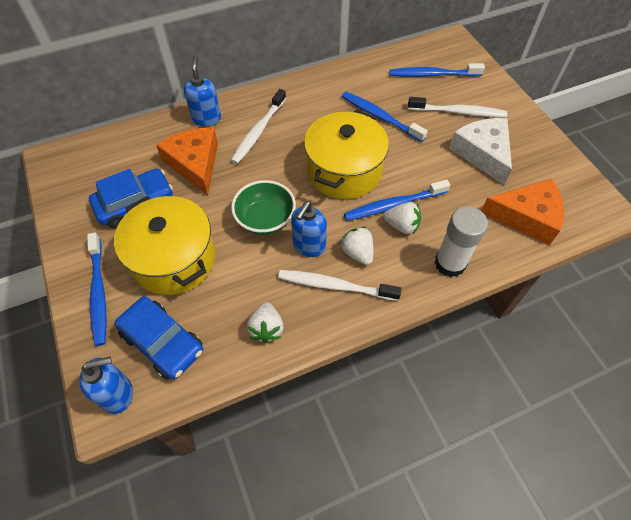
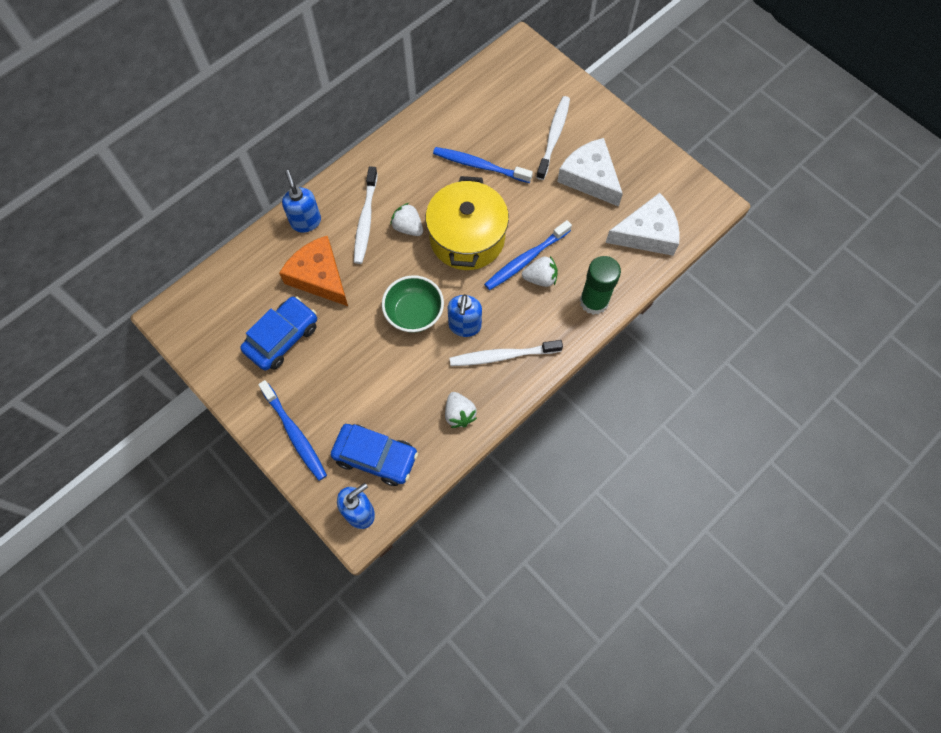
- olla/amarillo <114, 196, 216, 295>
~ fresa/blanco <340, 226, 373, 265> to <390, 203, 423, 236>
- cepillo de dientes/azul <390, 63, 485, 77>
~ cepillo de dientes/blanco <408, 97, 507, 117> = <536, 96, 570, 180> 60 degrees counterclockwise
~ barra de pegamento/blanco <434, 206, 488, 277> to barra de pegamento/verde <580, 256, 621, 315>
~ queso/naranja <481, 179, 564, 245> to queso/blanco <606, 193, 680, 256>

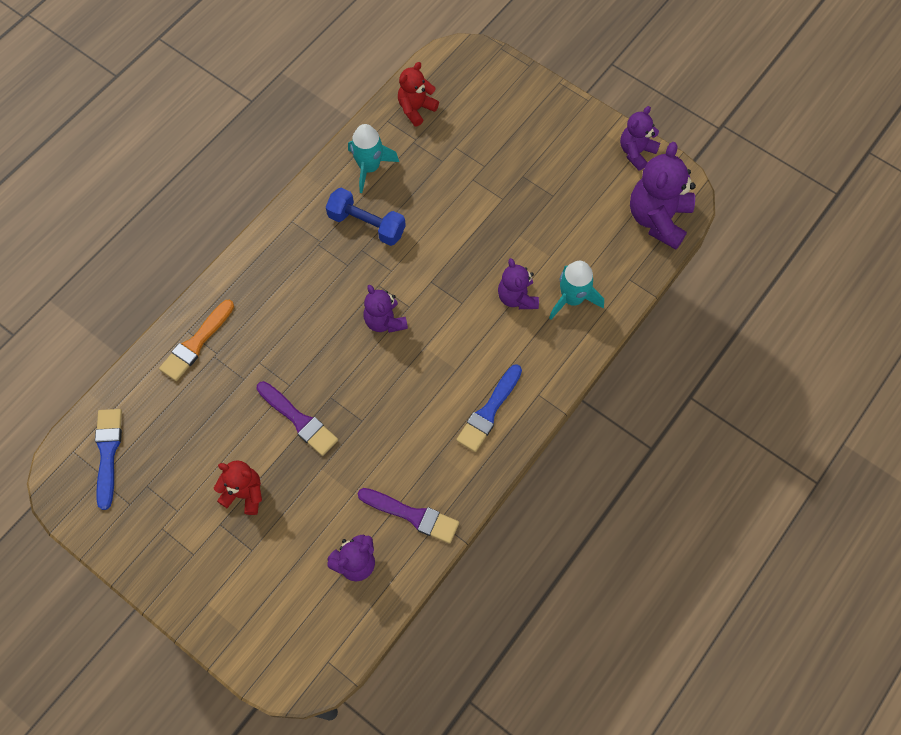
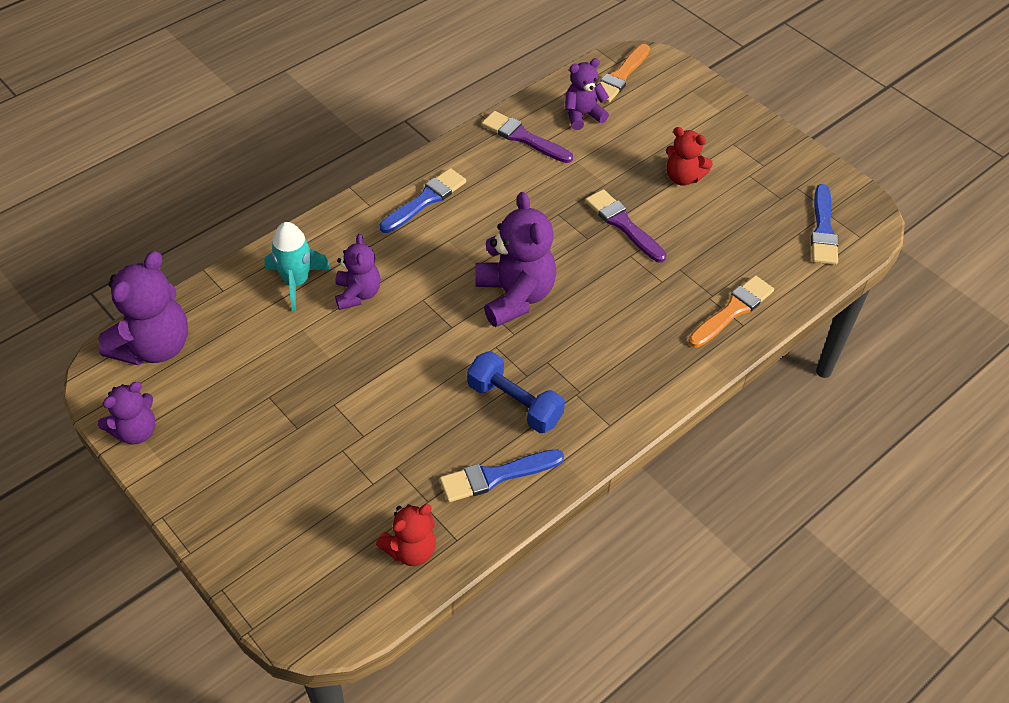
~ cohete/turquesa <348, 124, 399, 193> to pincel/azul <440, 449, 564, 502>
~ osito/morado <364, 285, 408, 333> = <475, 192, 556, 327> x1.67
+ pincel/naranja <600, 44, 650, 103>

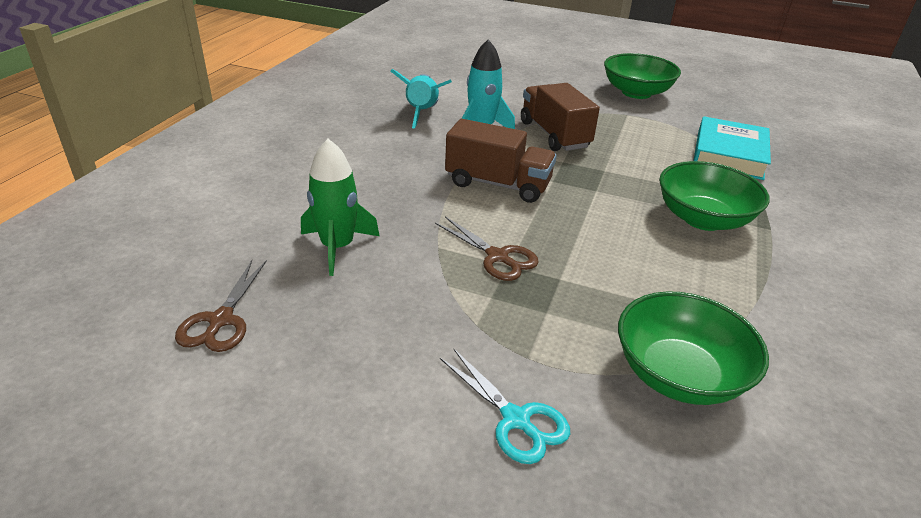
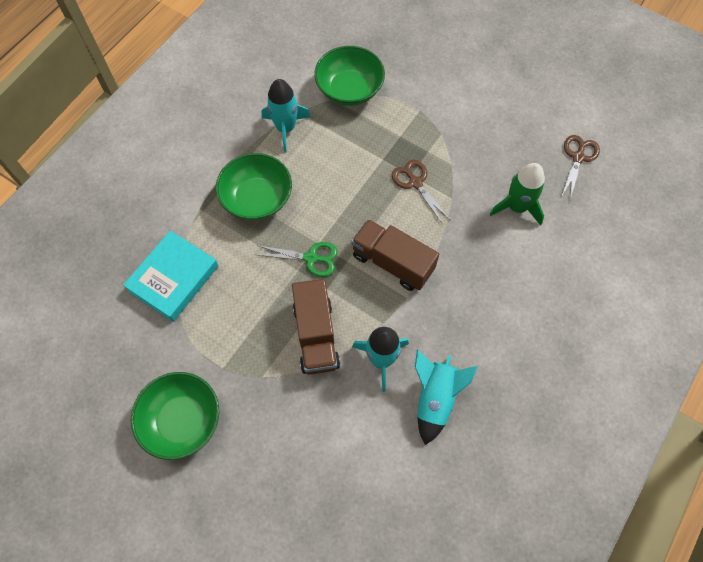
- tijeras/turquesa <440, 349, 570, 464>
+ tijeras/verde <257, 242, 338, 277>
+ cohete/turquesa <261, 79, 311, 152>

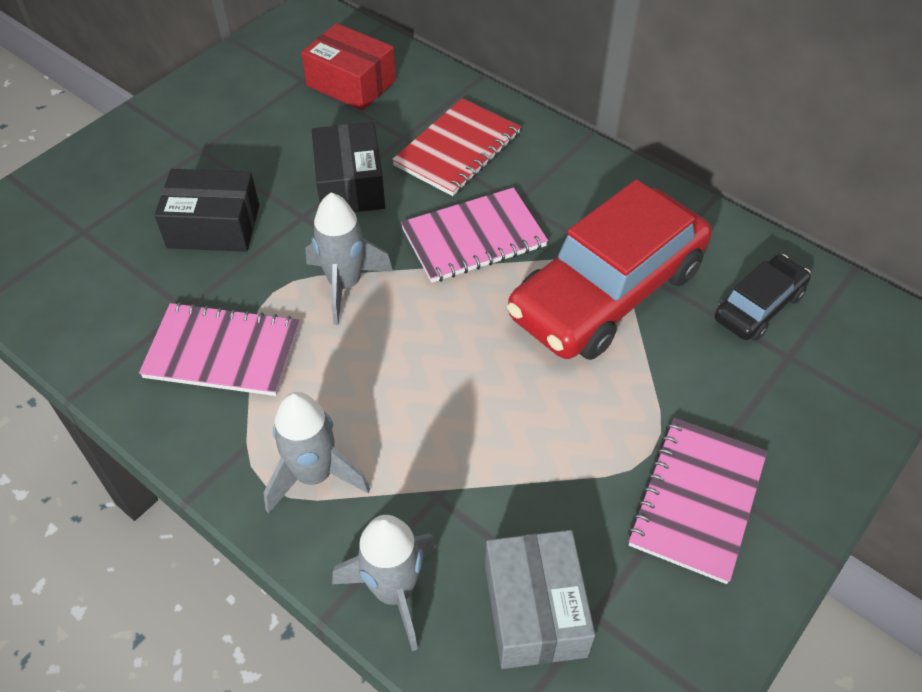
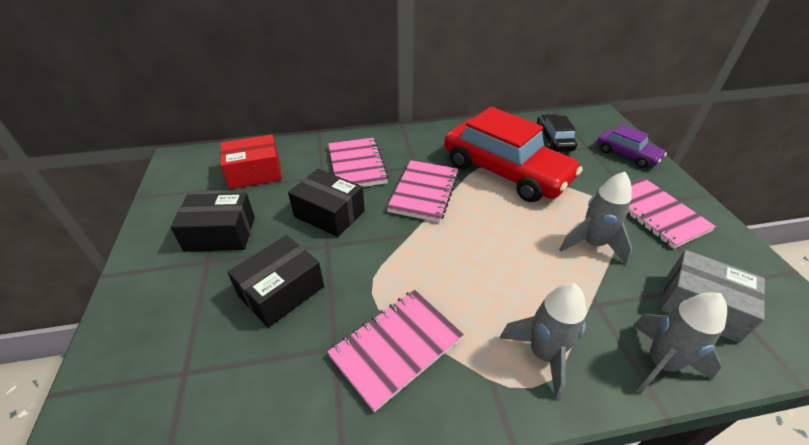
~ cohete/gris <306, 193, 393, 325> to <559, 172, 632, 264>
~ cuaderno/rojo <392, 98, 521, 196> to cuaderno/rosa <328, 138, 389, 187>
~ coche/rojo <507, 180, 712, 360> = <444, 107, 582, 202> 45 degrees counterclockwise
+ caja/negro <170, 193, 255, 252>
+ coche/morado <597, 124, 667, 168>

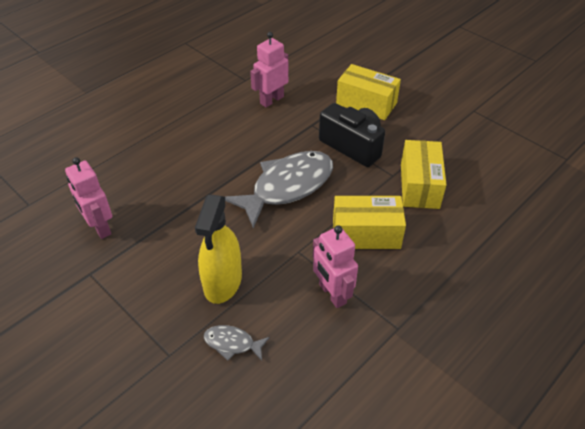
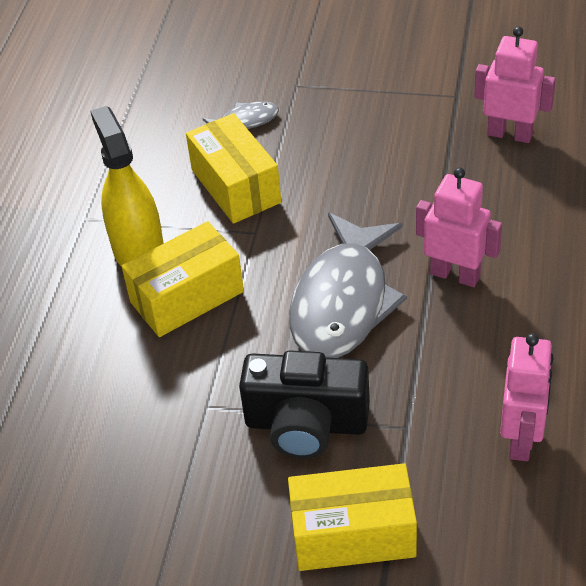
~ pulverizador/amarillo <195, 195, 242, 304> to <91, 106, 164, 267>
~ robot/rosa <313, 225, 358, 308> to <416, 168, 502, 287>
~ caja/amarillo <401, 140, 446, 209> to <186, 113, 281, 224>

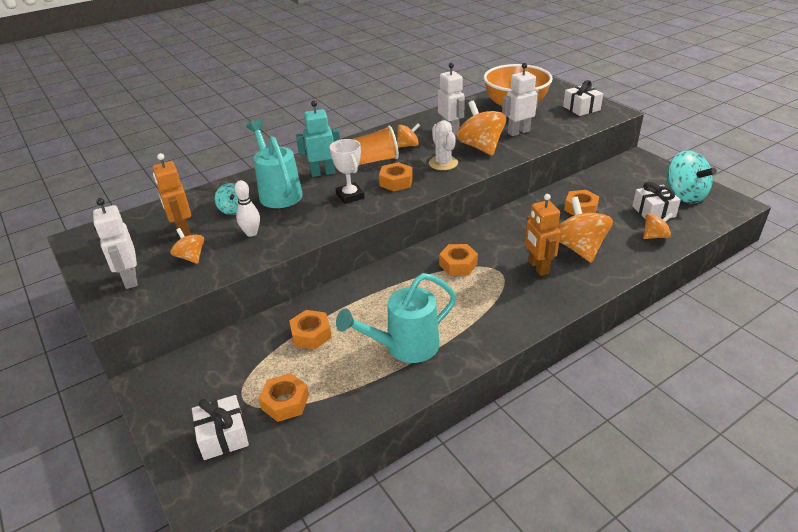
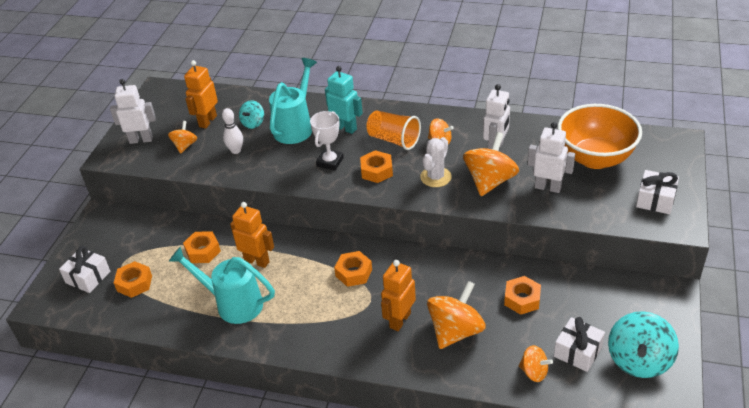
~ robot/blanco <93, 198, 138, 289> = <110, 79, 156, 144> 60 degrees clockwise
+ robot/naranja <230, 202, 274, 268>

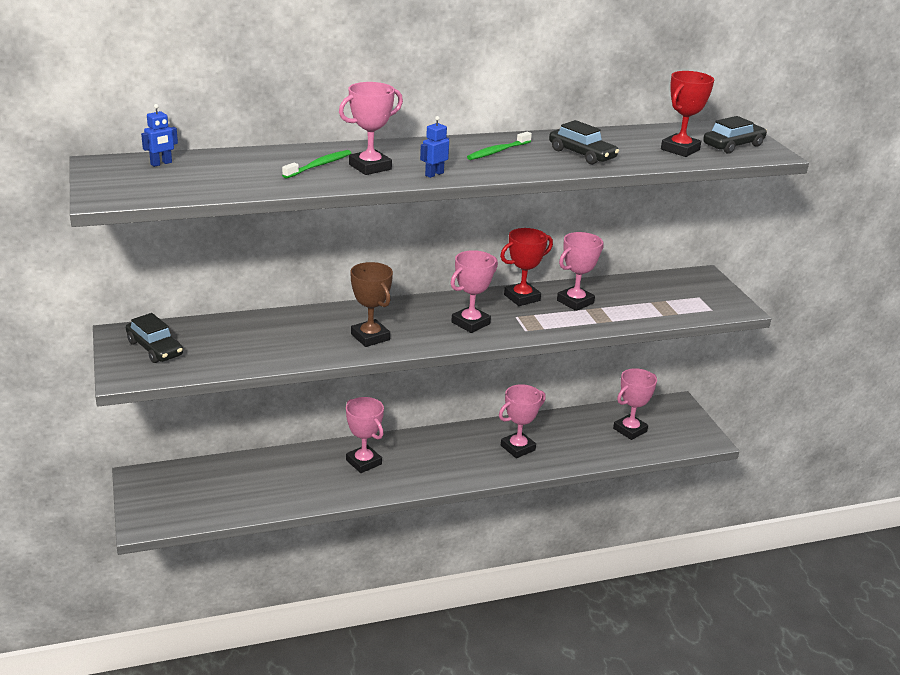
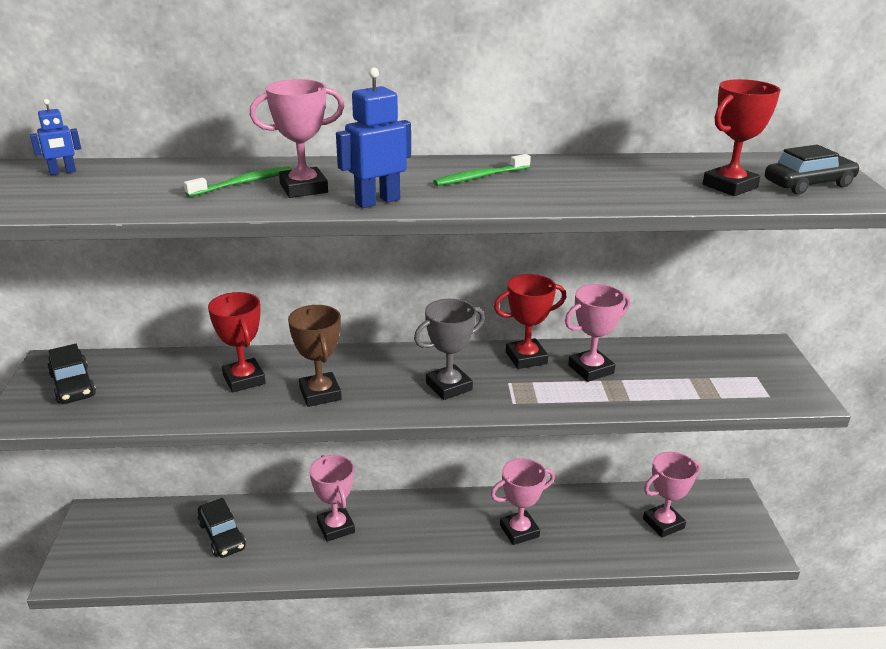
~ robot/azul <420, 116, 449, 178> = <336, 67, 411, 208> x1.68
~ trofeo/rosa <450, 250, 498, 333> to trofeo/gris <414, 299, 485, 400>
~ coche/negro <549, 120, 619, 165> to <198, 498, 246, 558>
+ trofeo/rojo <208, 292, 266, 392>

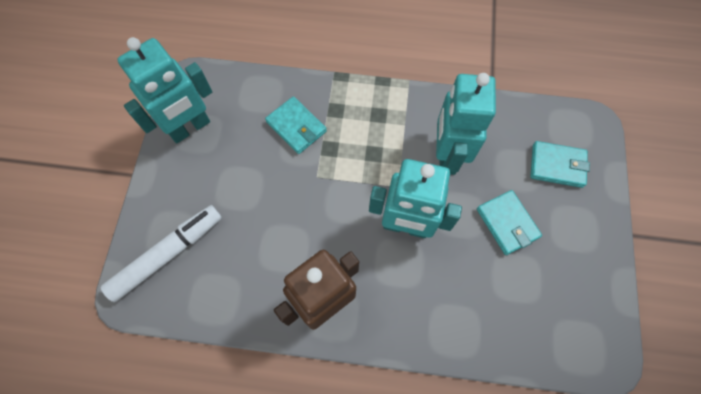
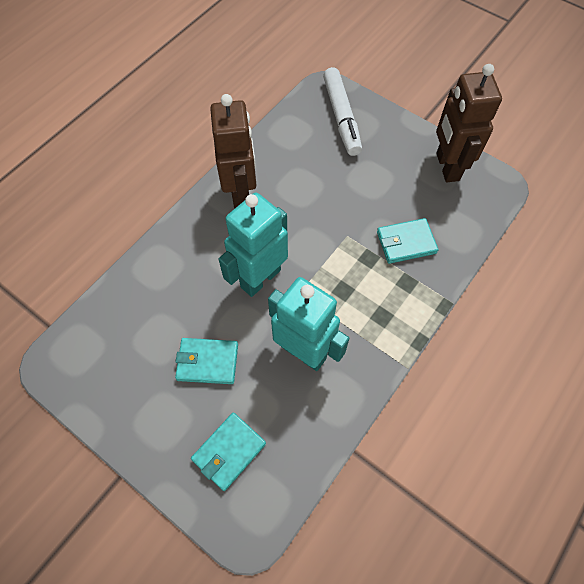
~ robot/turquesa <117, 37, 212, 144> to robot/marrón <436, 64, 502, 182>

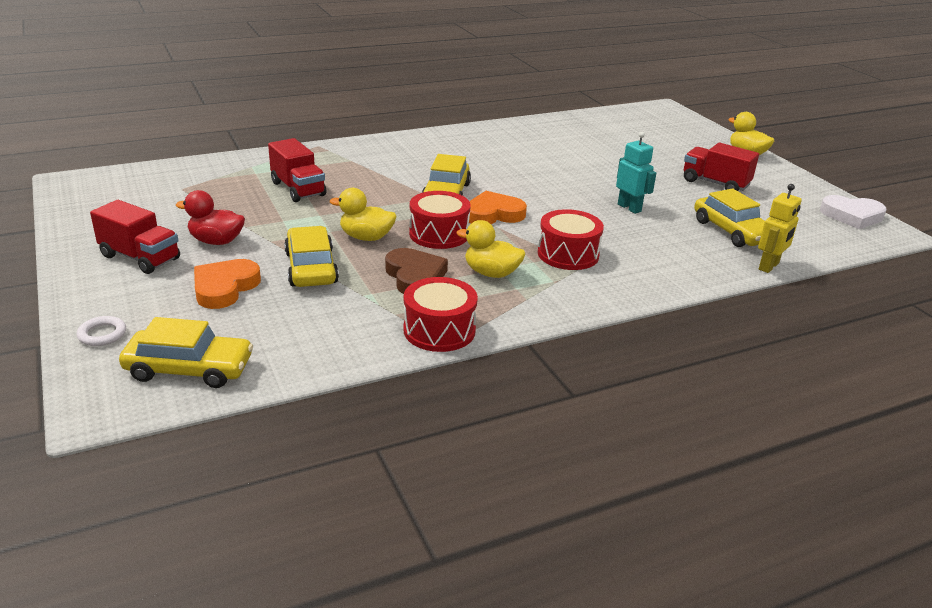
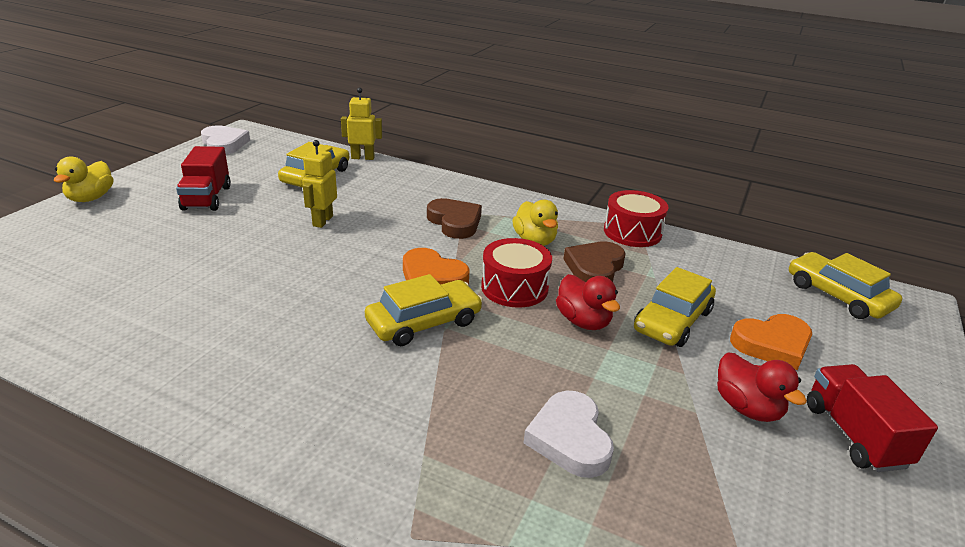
- anillo/blanco <77, 316, 126, 346>
~ camión/rojo <268, 138, 326, 202> to corazón/blanco <524, 391, 614, 478>
~ pato/amarillo <330, 188, 396, 241> to pato/rojo <556, 274, 620, 330>
~ tambor/rojo <538, 209, 604, 270> to corazón/marrón <427, 198, 482, 239>
~ robot/turquesa <616, 132, 656, 214> to robot/amarillo <302, 140, 337, 228>

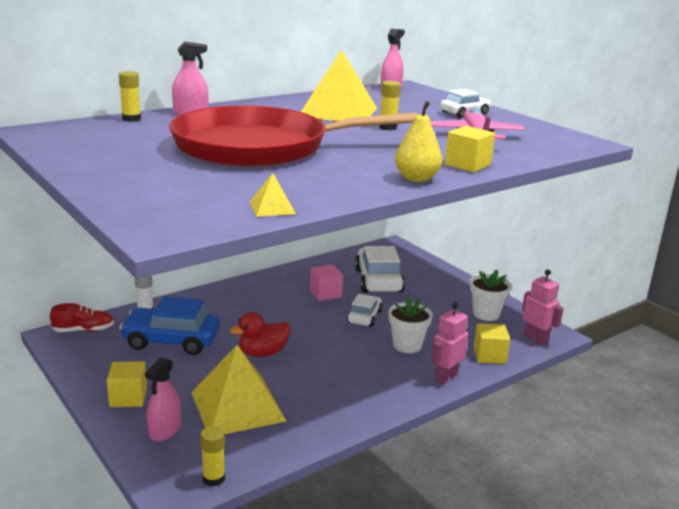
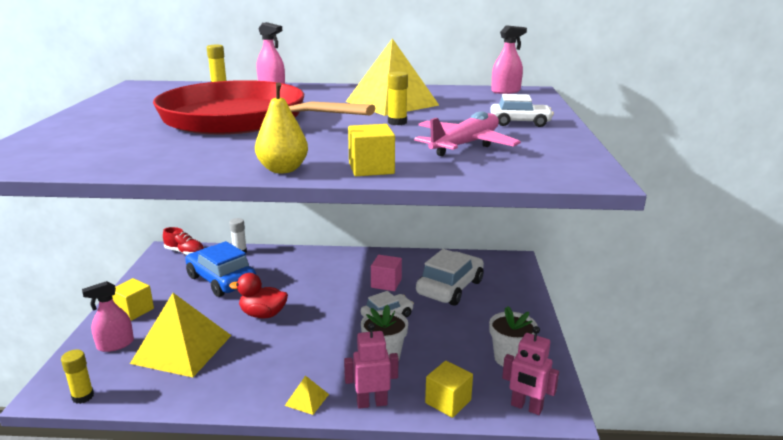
~ pirámide/amarillo <250, 173, 296, 217> to <285, 375, 329, 415>
~ robot/rosa <522, 269, 563, 346> = <502, 326, 559, 415> 120 degrees clockwise

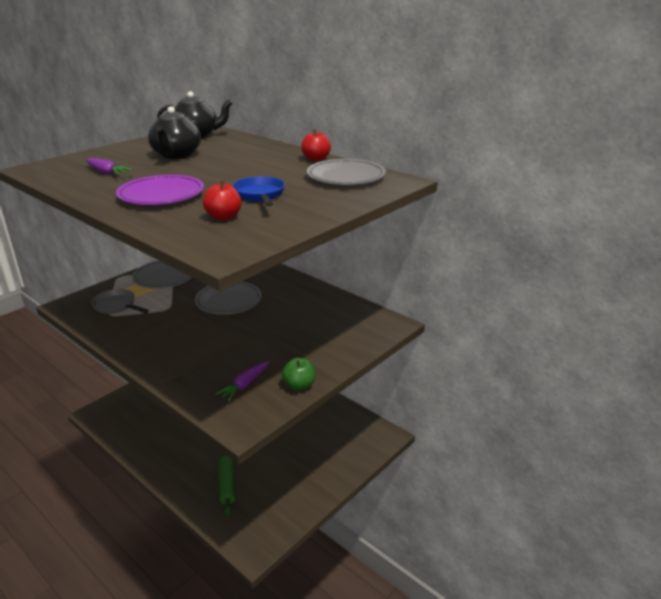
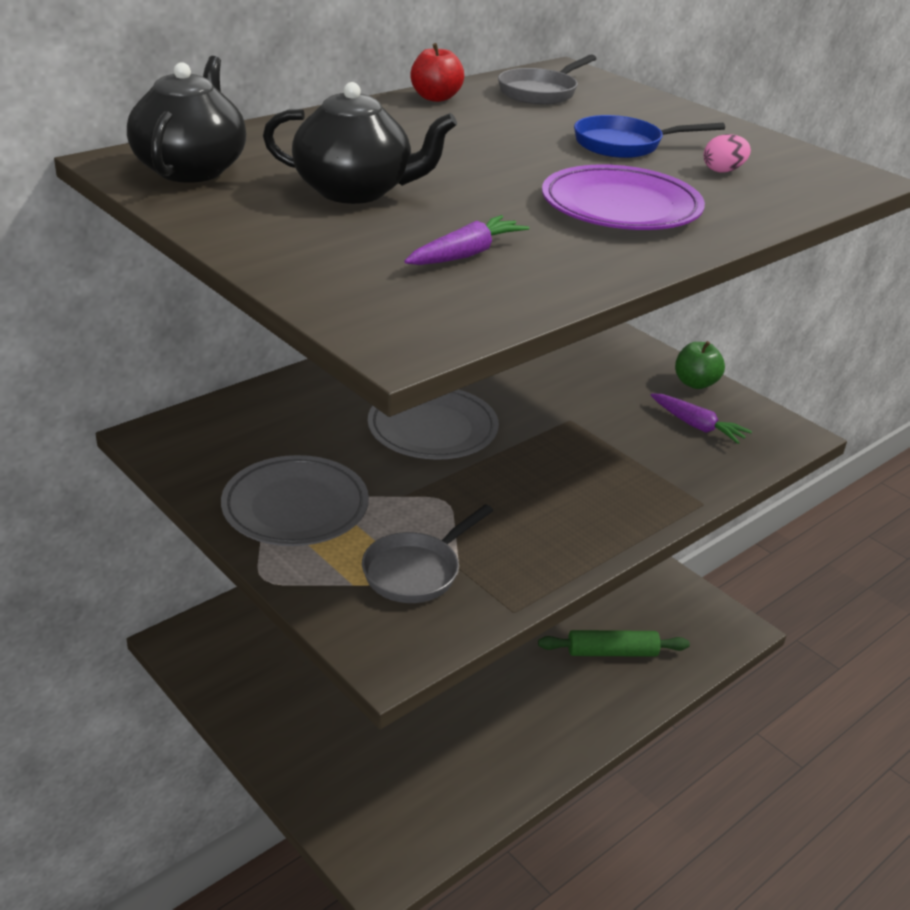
~ manzana/rojo <203, 180, 241, 220> to huevo/rosa <704, 134, 751, 173>
~ plato/gris <307, 159, 386, 185> to sartén/gris <498, 54, 597, 105>

